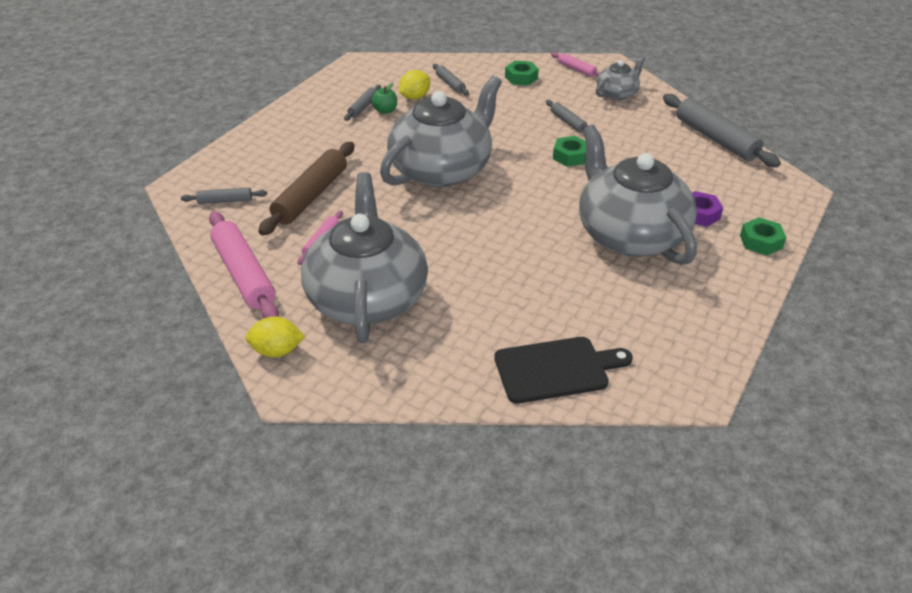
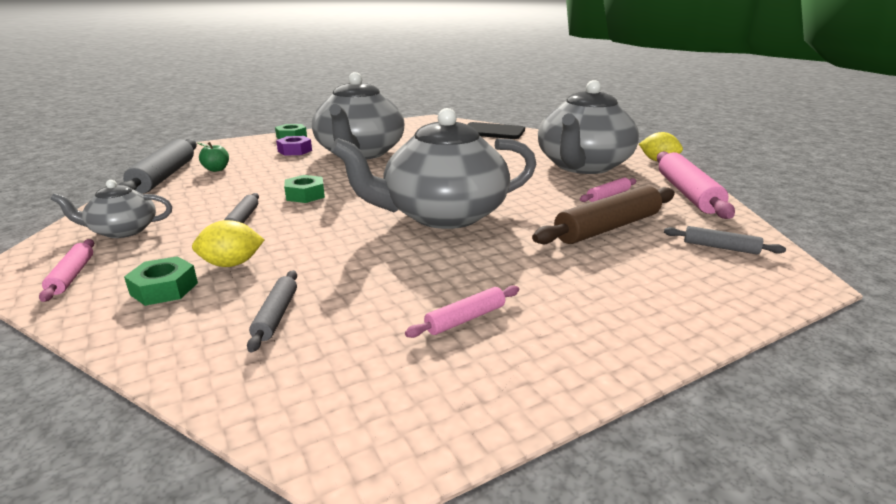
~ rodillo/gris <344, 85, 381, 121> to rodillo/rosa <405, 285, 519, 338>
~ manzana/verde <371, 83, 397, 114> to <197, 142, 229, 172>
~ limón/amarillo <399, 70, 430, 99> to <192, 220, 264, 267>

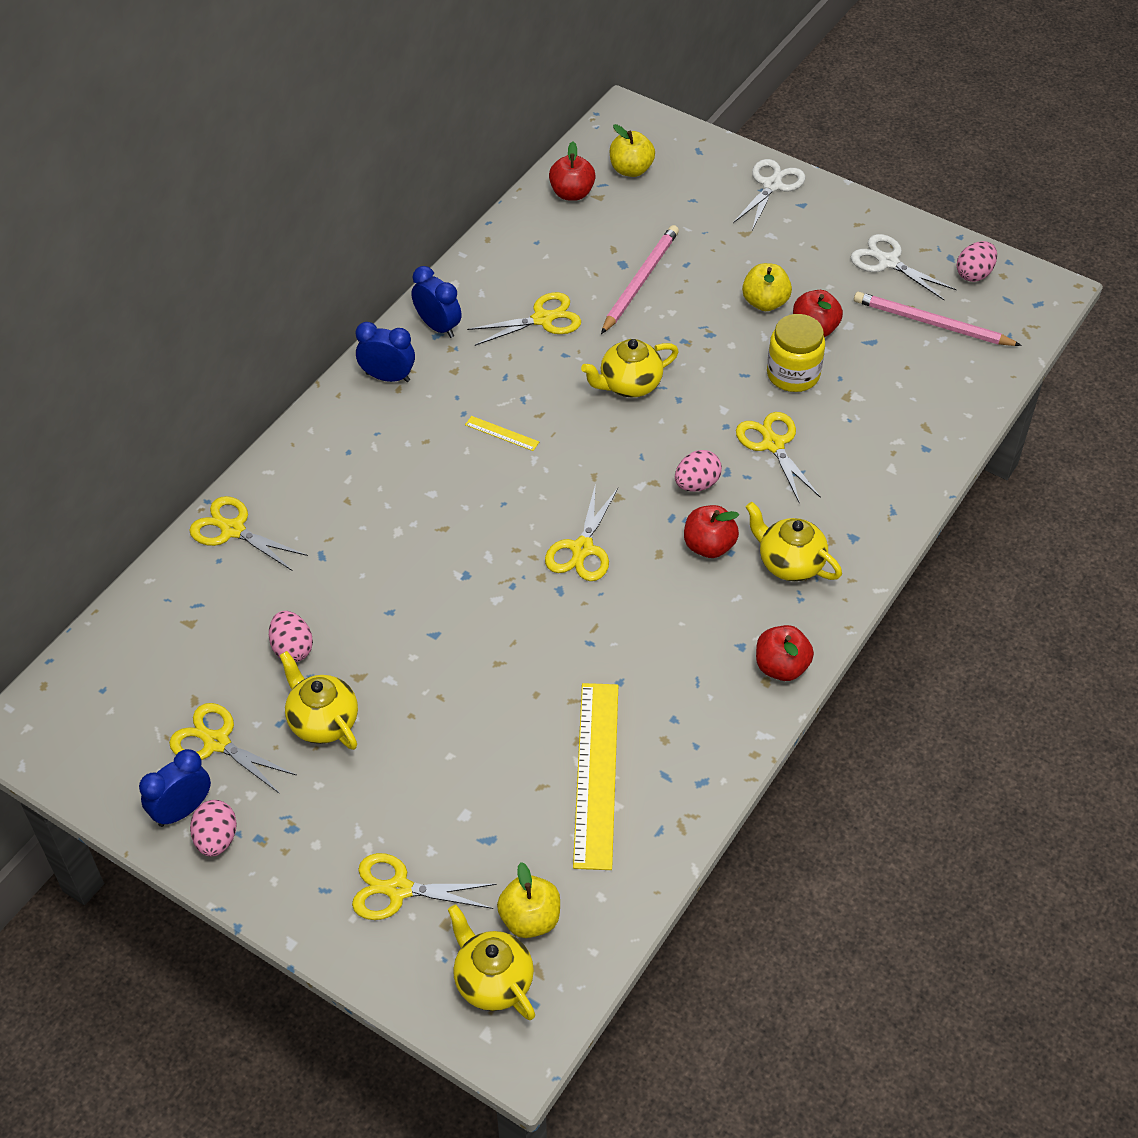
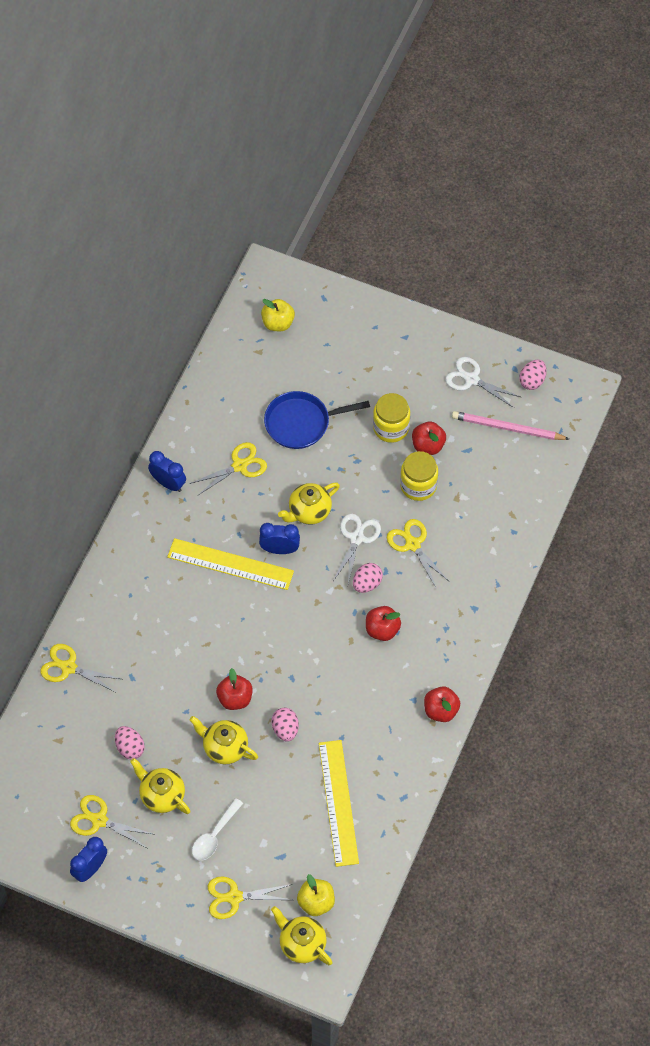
~ huevo/rosa <190, 800, 237, 857> to <272, 708, 299, 741>
~ despertador/azul <356, 322, 415, 382> to <259, 523, 300, 554>
~ regla/amarillo <465, 416, 539, 451> = <167, 538, 294, 590> x2.40
- tijeras/amarillo <545, 483, 618, 581>
~ manzana/rojo <549, 141, 596, 201> to <216, 668, 253, 710>
~ lápiz/rosa <601, 225, 679, 334> to sartén/azul <264, 391, 370, 449>
~ tijeras/blanco <733, 159, 806, 230> to <333, 514, 381, 584>
~ manzana/amarillo <742, 263, 792, 311> to tarro/amarillo <373, 393, 410, 443>
~ tetera/amarillo <746, 502, 842, 581> to <190, 716, 258, 764>
+ cuchara/blanco <192, 798, 243, 861>

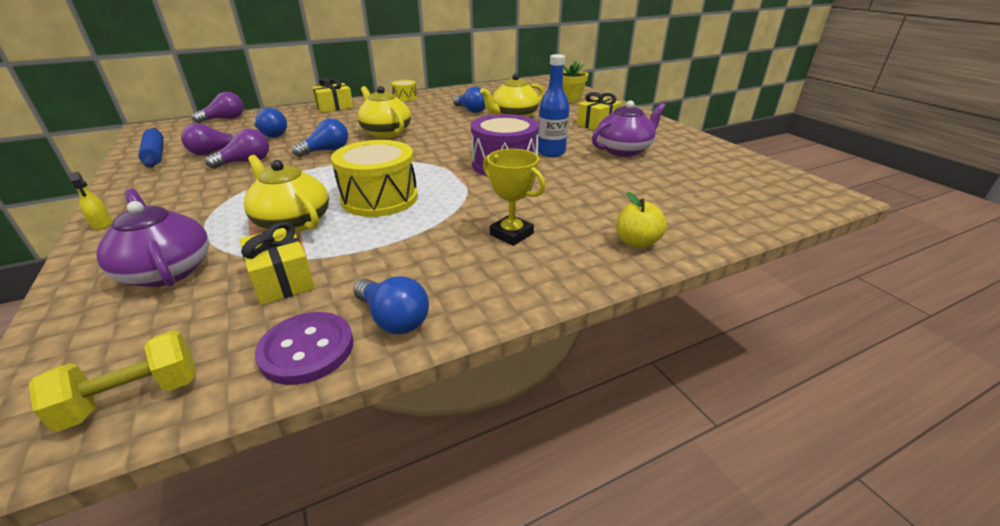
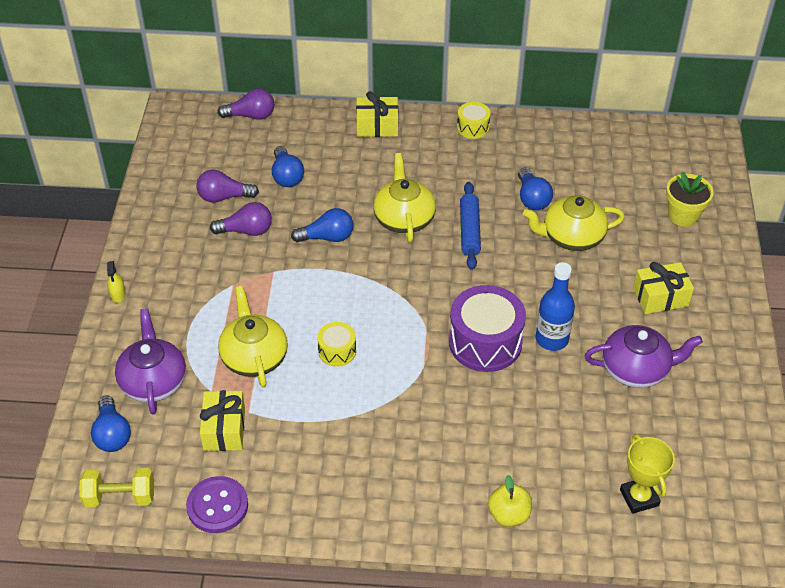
~ rodillo/azul <138, 128, 164, 168> to <460, 182, 481, 270>
~ tambor/amarillo <331, 140, 418, 217> = <317, 322, 356, 367> x0.51
~ bombilla/azul <353, 276, 429, 334> to <91, 395, 131, 452>
~ trofeo/amarillo <483, 149, 545, 246> to <620, 434, 675, 514>

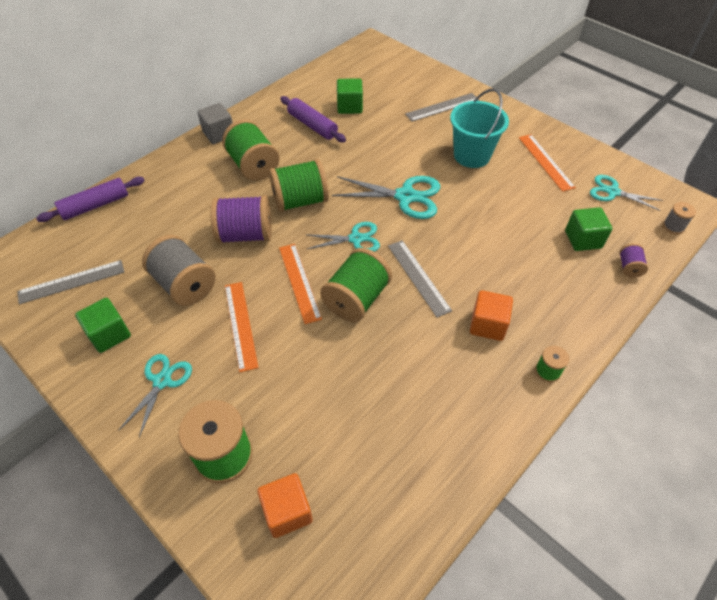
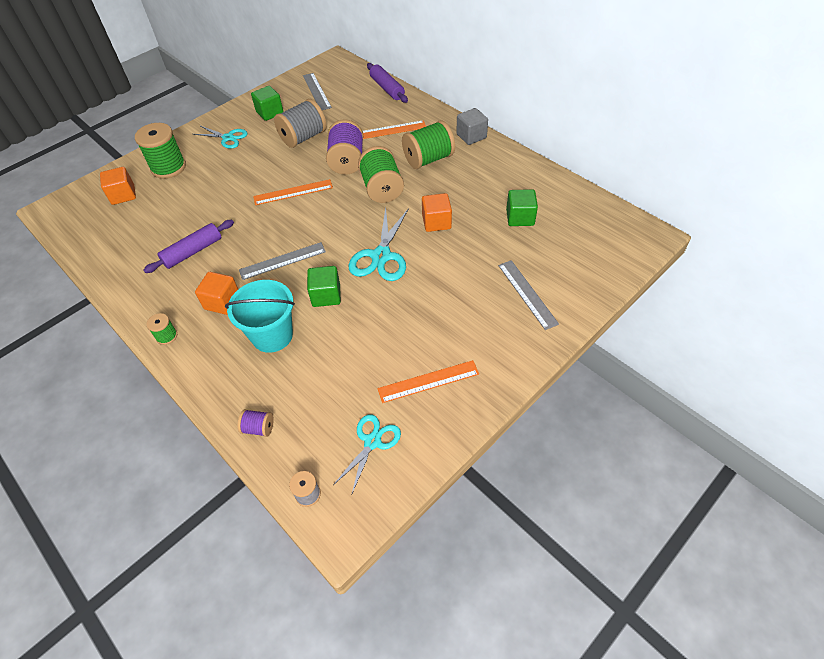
~ regla/naranja <225, 282, 259, 372> to <363, 120, 426, 139>
~ rodillo/morado <280, 96, 346, 142> to <144, 220, 234, 273>
- tijeras/turquesa <307, 222, 380, 252>
- carrete/verde <320, 248, 392, 322>
~ balde/turquesa <450, 89, 509, 168> to <225, 280, 295, 353>
~ cubo/verde <565, 207, 613, 251> to <307, 266, 341, 307>
+ cubo/naranja <422, 193, 452, 232>

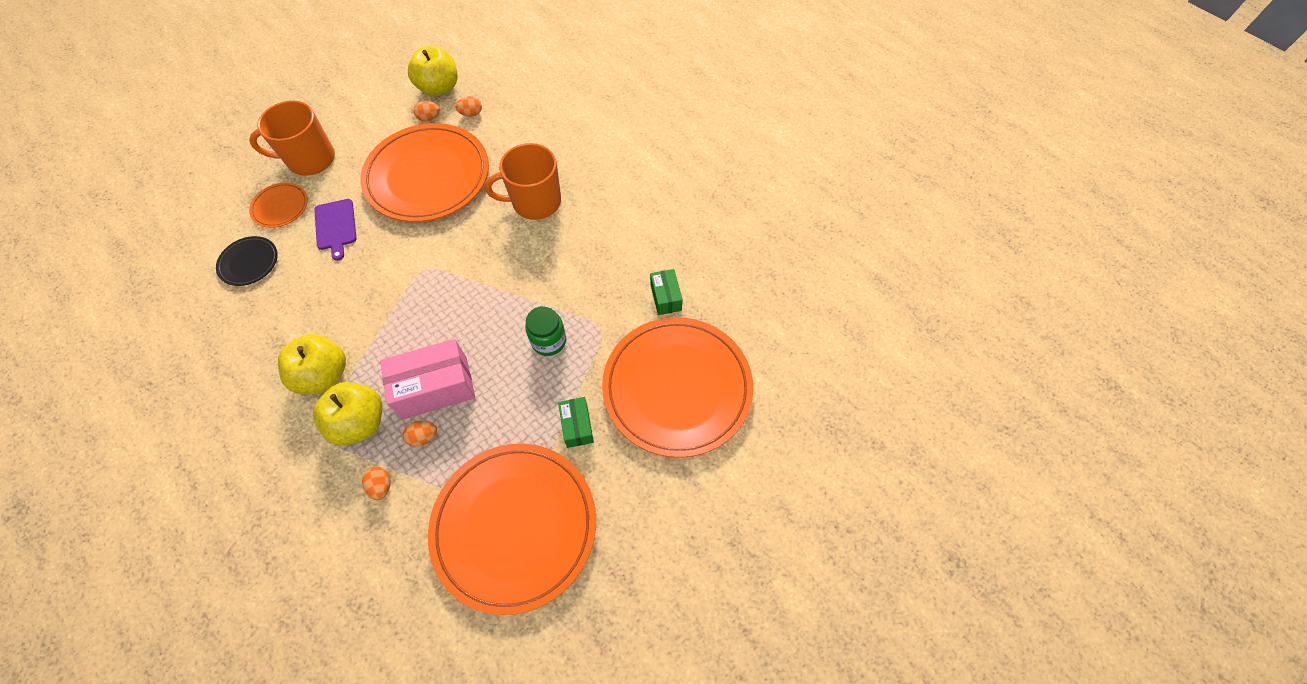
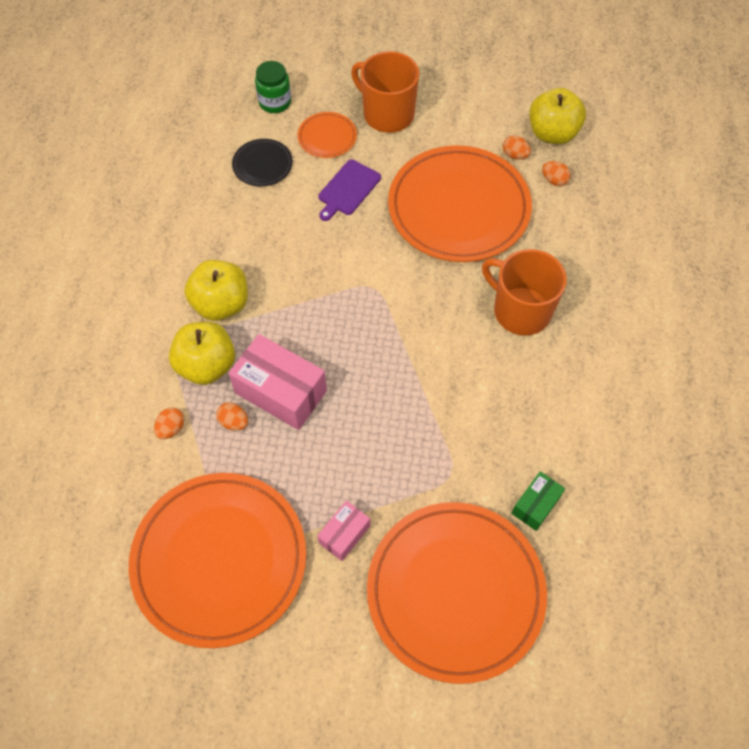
~ tarro/verde <525, 306, 566, 356> to <255, 61, 291, 113>
~ caja/verde <558, 397, 594, 448> to caja/rosa <317, 501, 370, 561>

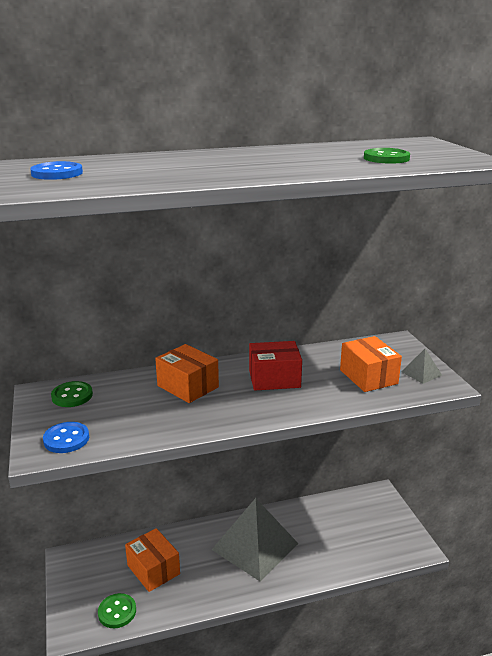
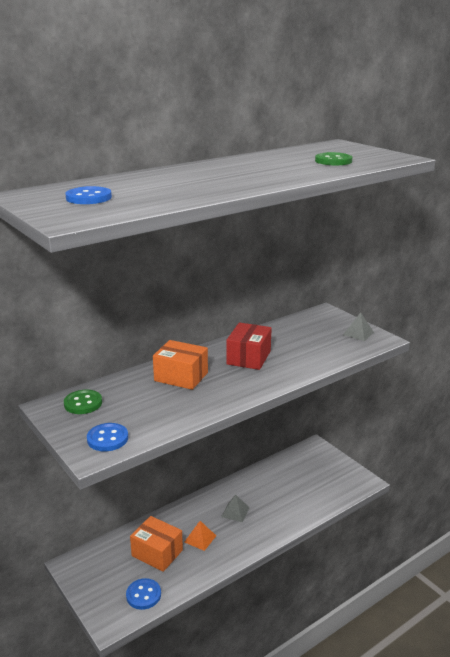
~ botón/verde <98, 593, 136, 628> to botón/azul <126, 578, 161, 610>
~ pirámide/gris <212, 498, 299, 581> = <221, 494, 250, 522> x0.41
~ caja/rojo <249, 341, 302, 390> = <226, 322, 272, 370> 45 degrees counterclockwise
- caja/naranja <340, 336, 402, 392>
+ pirámide/naranja <185, 521, 216, 551>

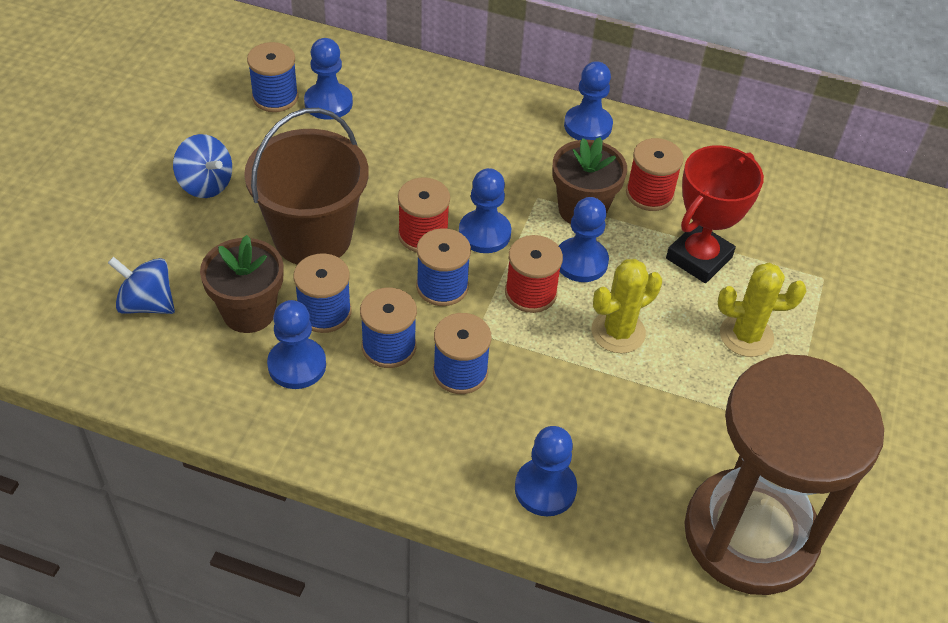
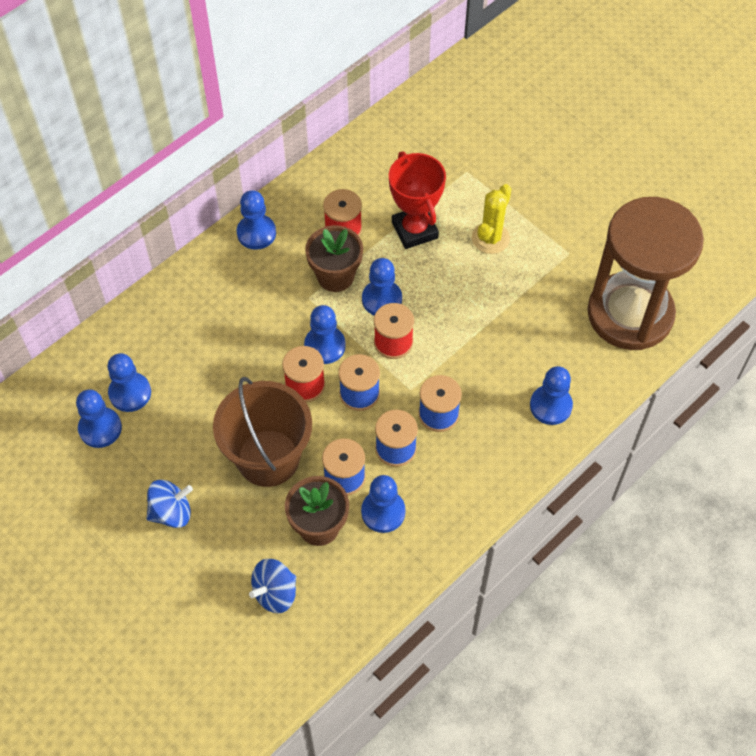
~ carrete/azul <247, 42, 299, 112> to peón/azul <76, 389, 122, 448>
- cactus/amarillo <591, 259, 662, 353>

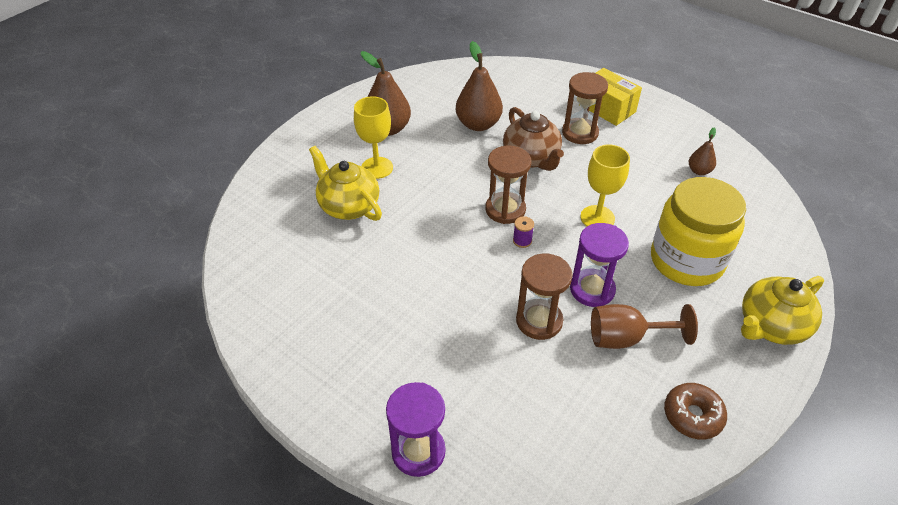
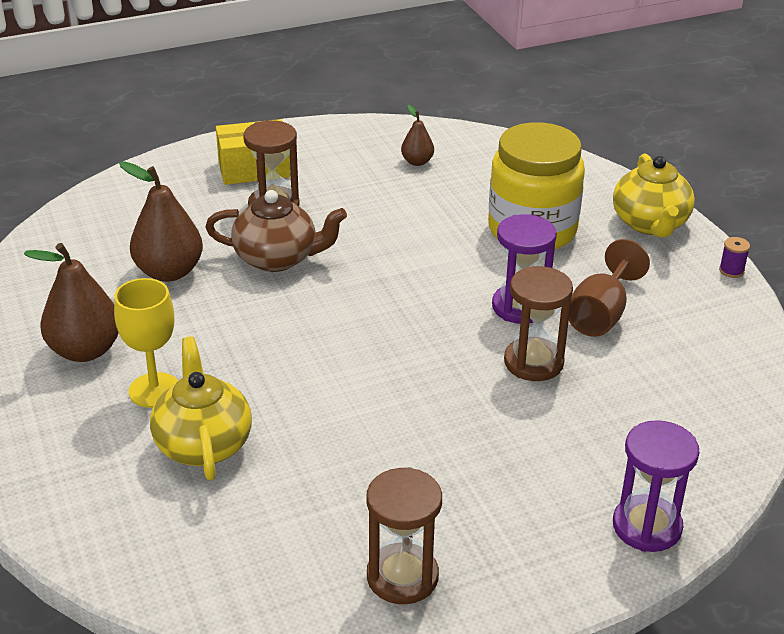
~ tetera/amarillo <309, 146, 382, 221> = <150, 336, 252, 480> 90 degrees clockwise
~ reloj de arena/marrón <485, 146, 531, 224> to <366, 467, 442, 604>
~ carrete/morado <513, 216, 534, 248> to <719, 237, 750, 278>
- copa/amarillo <580, 144, 630, 226>
- rosquilla/marrón <664, 383, 727, 440>

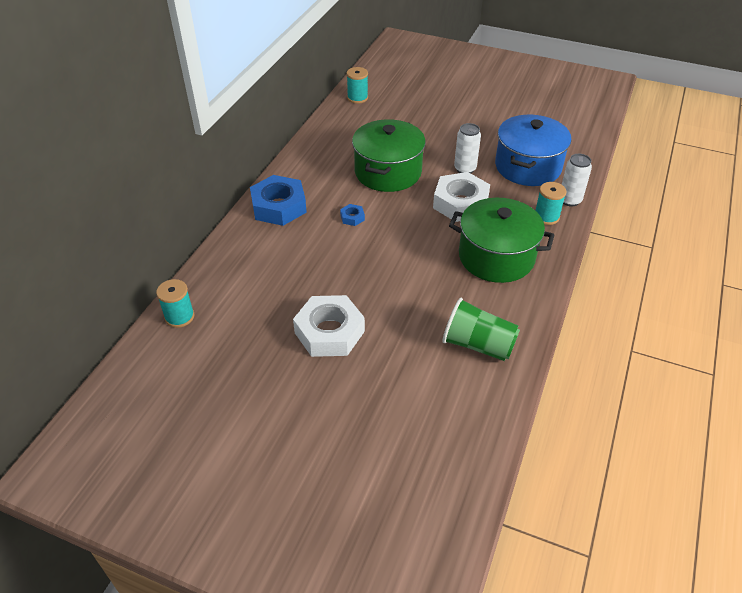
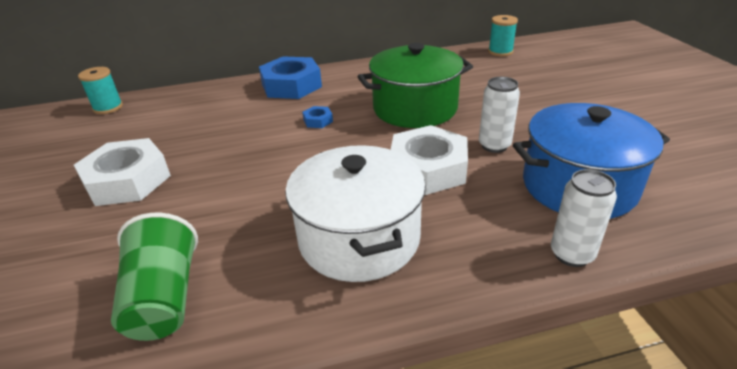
~ olla/verde <449, 198, 554, 283> to olla/blanco <285, 145, 426, 282>
- carrete/turquesa <535, 182, 566, 225>

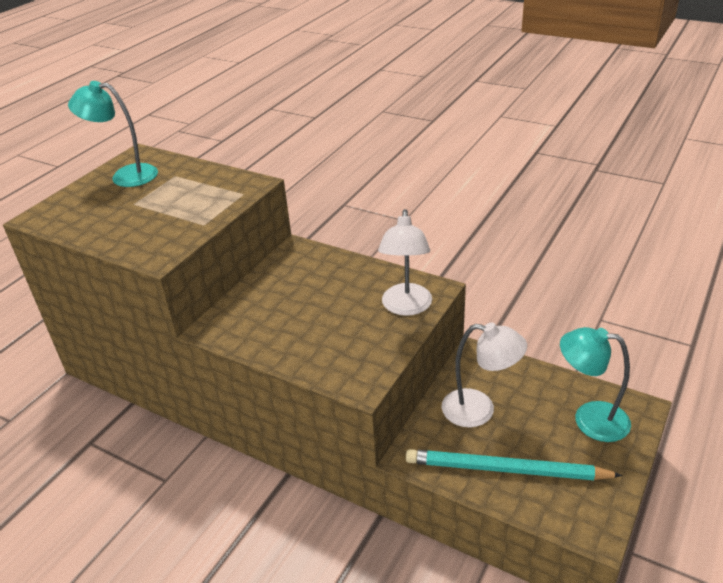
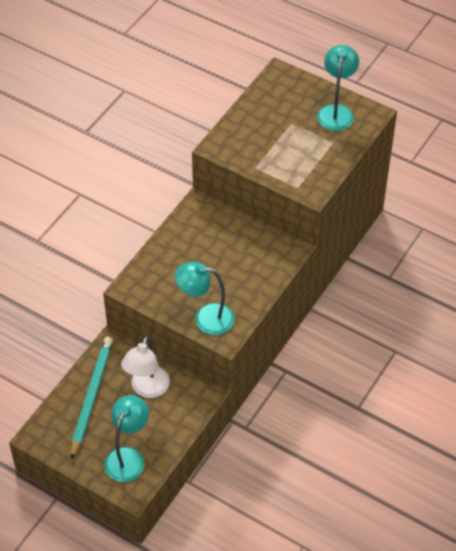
~ lámpara/blanco <378, 209, 432, 316> to lámpara/turquesa <175, 262, 234, 335>

